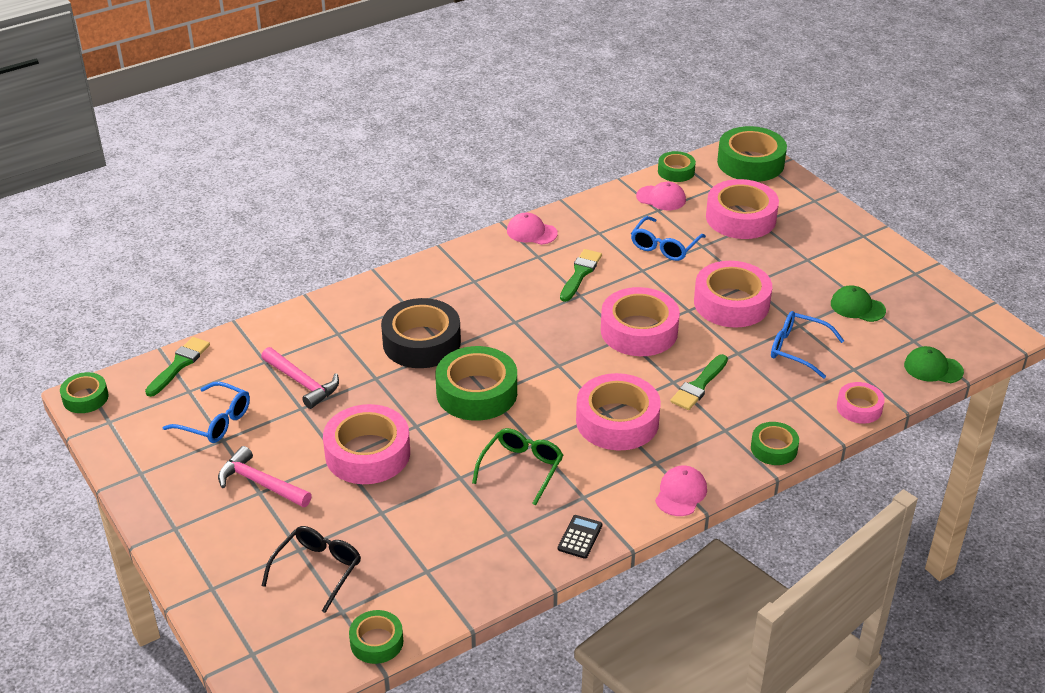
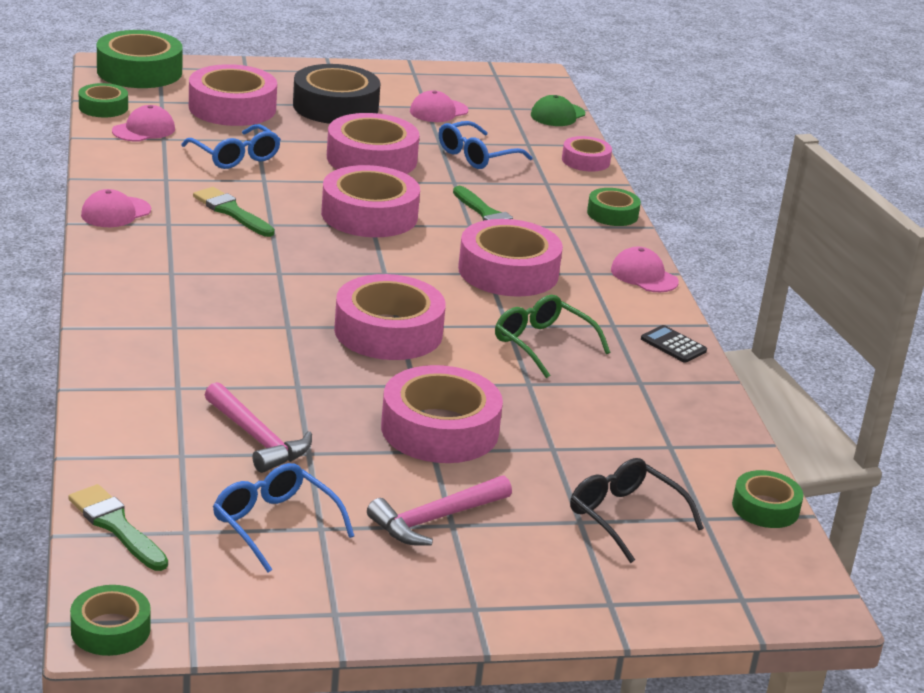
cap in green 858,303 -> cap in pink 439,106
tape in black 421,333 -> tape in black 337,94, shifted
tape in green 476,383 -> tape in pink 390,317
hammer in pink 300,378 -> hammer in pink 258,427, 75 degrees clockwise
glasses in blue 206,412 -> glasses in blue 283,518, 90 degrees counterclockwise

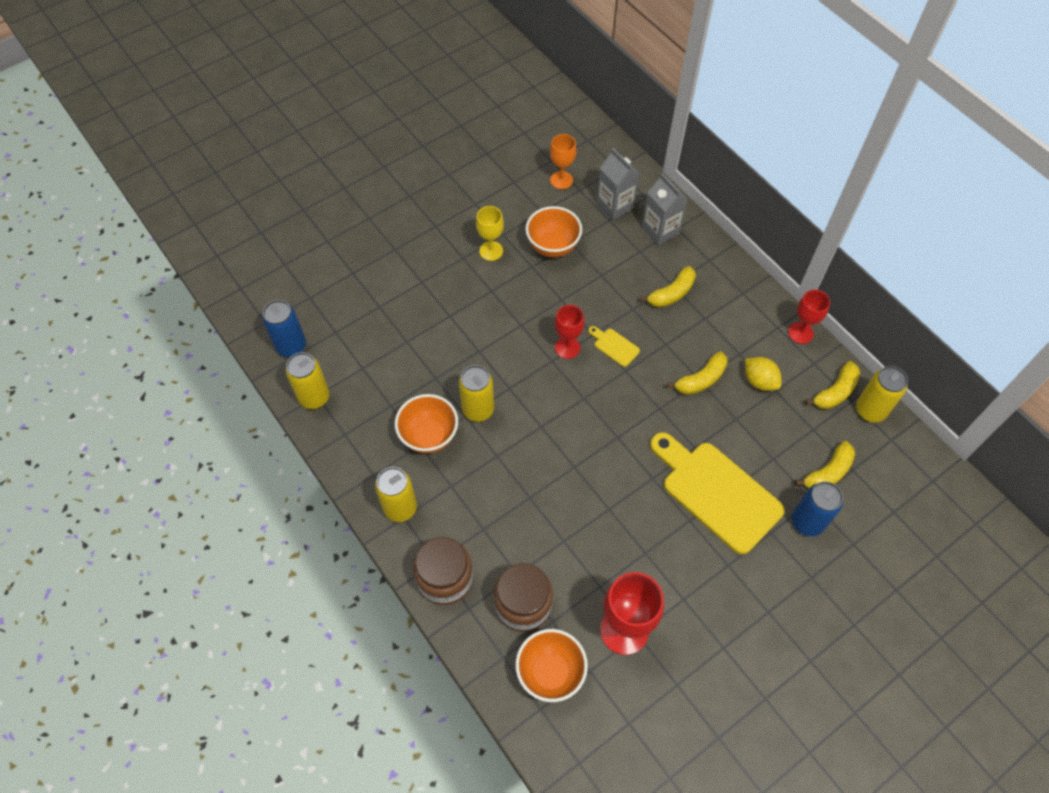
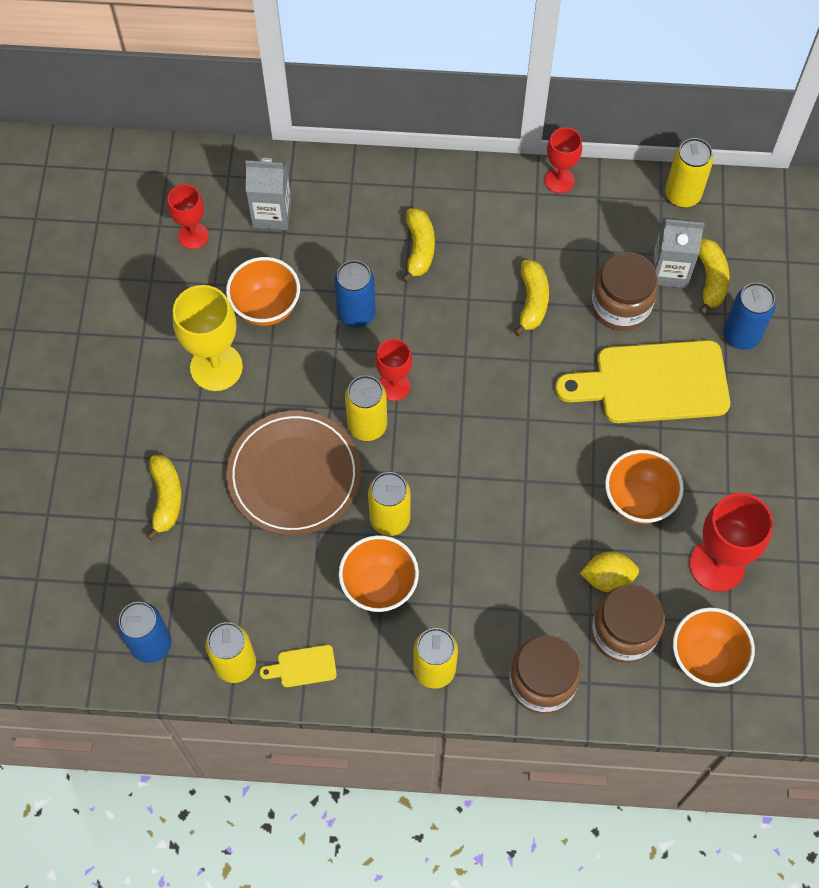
goblet in orange 563,161 -> goblet in red 188,216
carton in grey 665,209 -> carton in grey 678,253, shifted
goblet in yellow 490,233 -> goblet in yellow 208,338, x1.65
cutting board in yellow 614,346 -> cutting board in yellow 298,666, shifted
lemon in yellow 763,374 -> lemon in yellow 609,571, shifted
banana in yellow 832,385 -> banana in yellow 164,498, shifted
none -> jar in brown 624,291
none -> can in blue 355,294
none -> can in yellow 366,408
none -> plate in brown 294,473
none -> bowl in orange 644,487

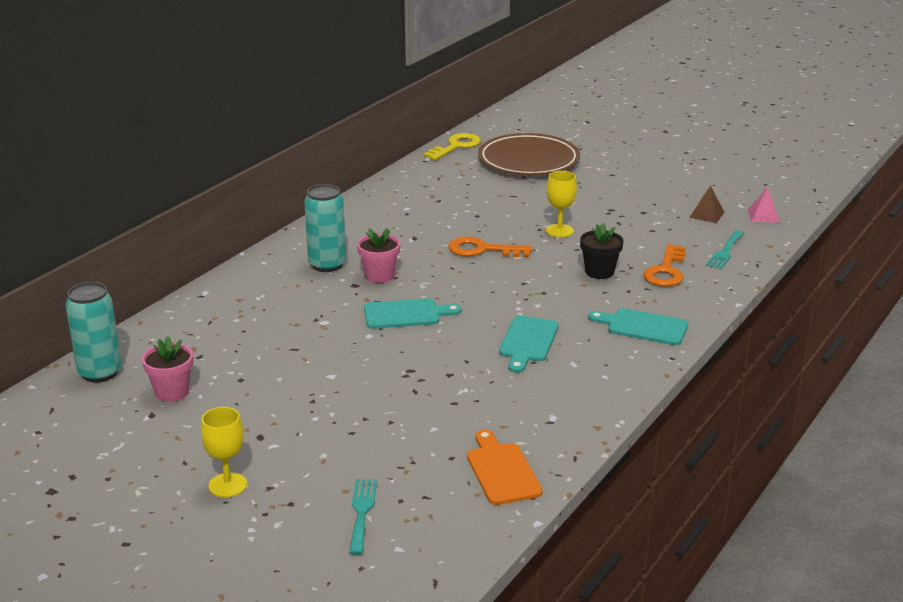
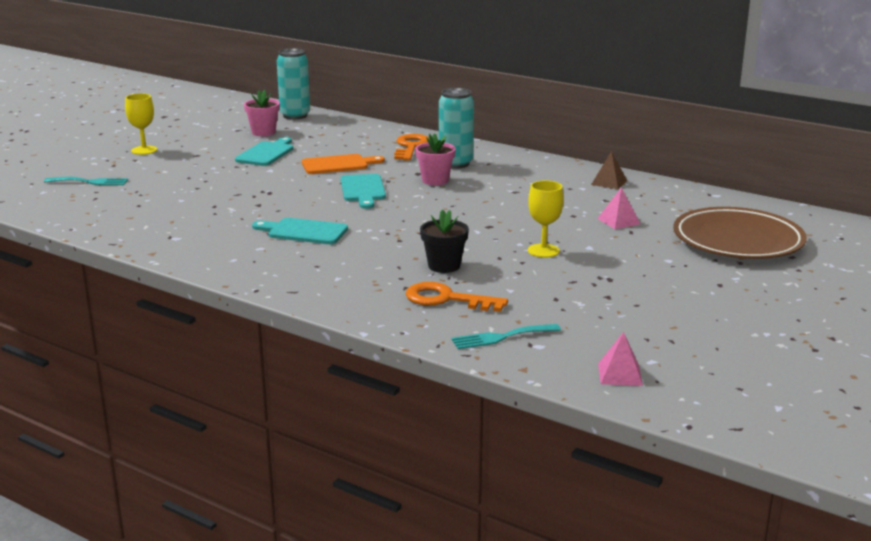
key in yellow 452,146 -> none
pyramid in brown 707,204 -> pyramid in brown 609,170, shifted
fork in turquoise 725,249 -> fork in turquoise 506,336, 45 degrees counterclockwise
key in orange 490,246 -> key in orange 411,147, shifted
cutting board in turquoise 638,326 -> cutting board in turquoise 264,151, shifted
cutting board in orange 505,467 -> cutting board in orange 343,164, shifted
none -> pyramid in pink 618,208

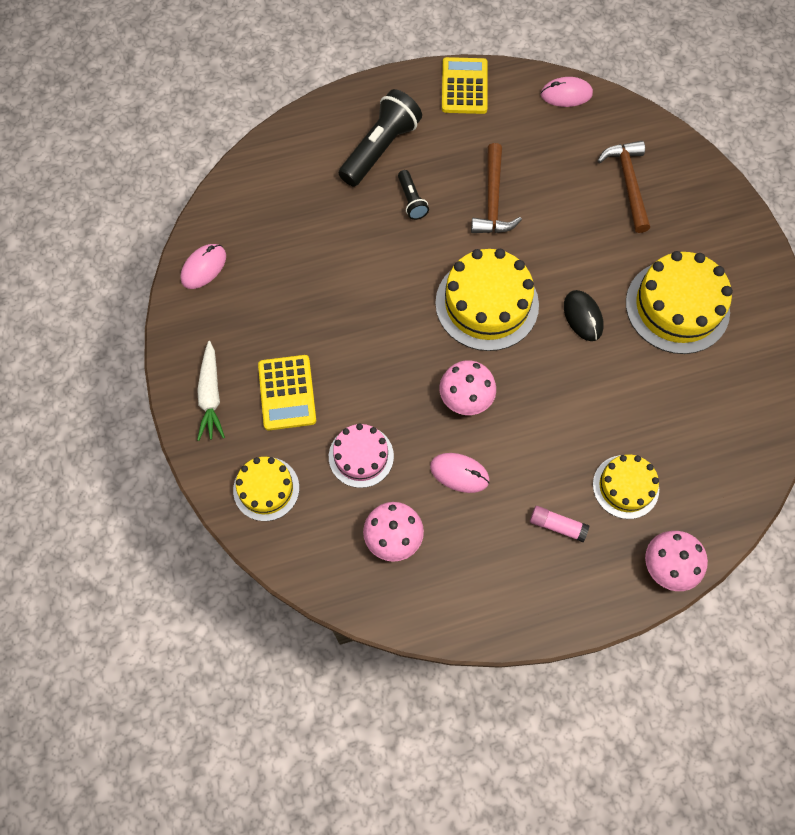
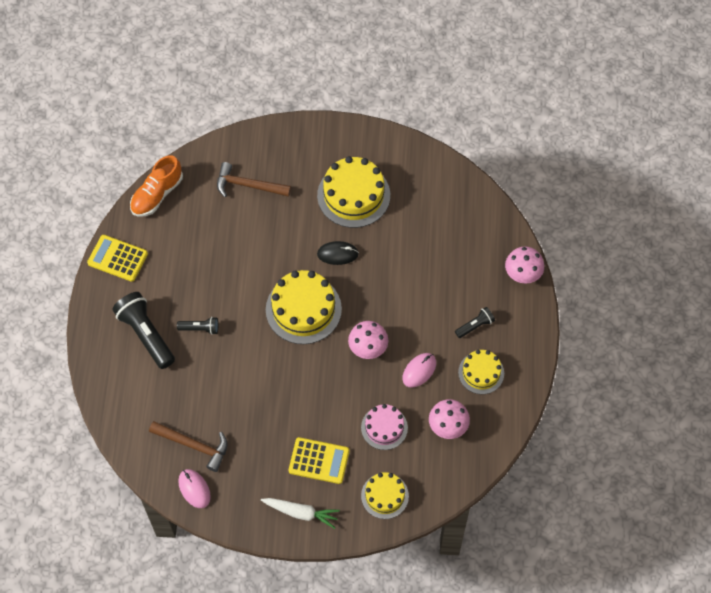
mouse in pink 567,92 -> shoe in orange 156,186
hammer in brown 496,188 -> hammer in brown 188,446, shifted
cake in yellow 626,486 -> cake in yellow 481,372, shifted
glue stick in pink 559,524 -> flashlight in black 475,322

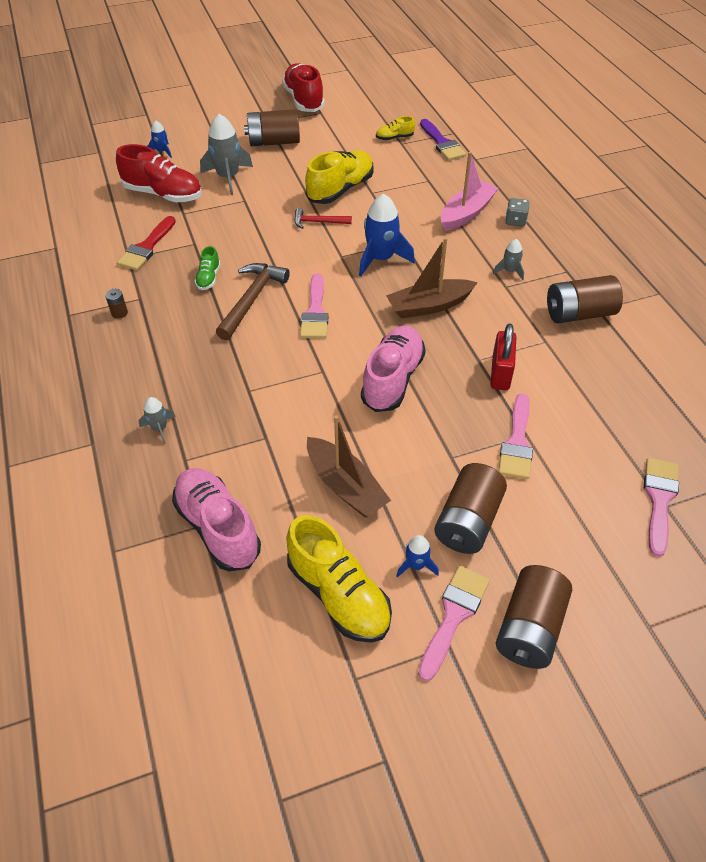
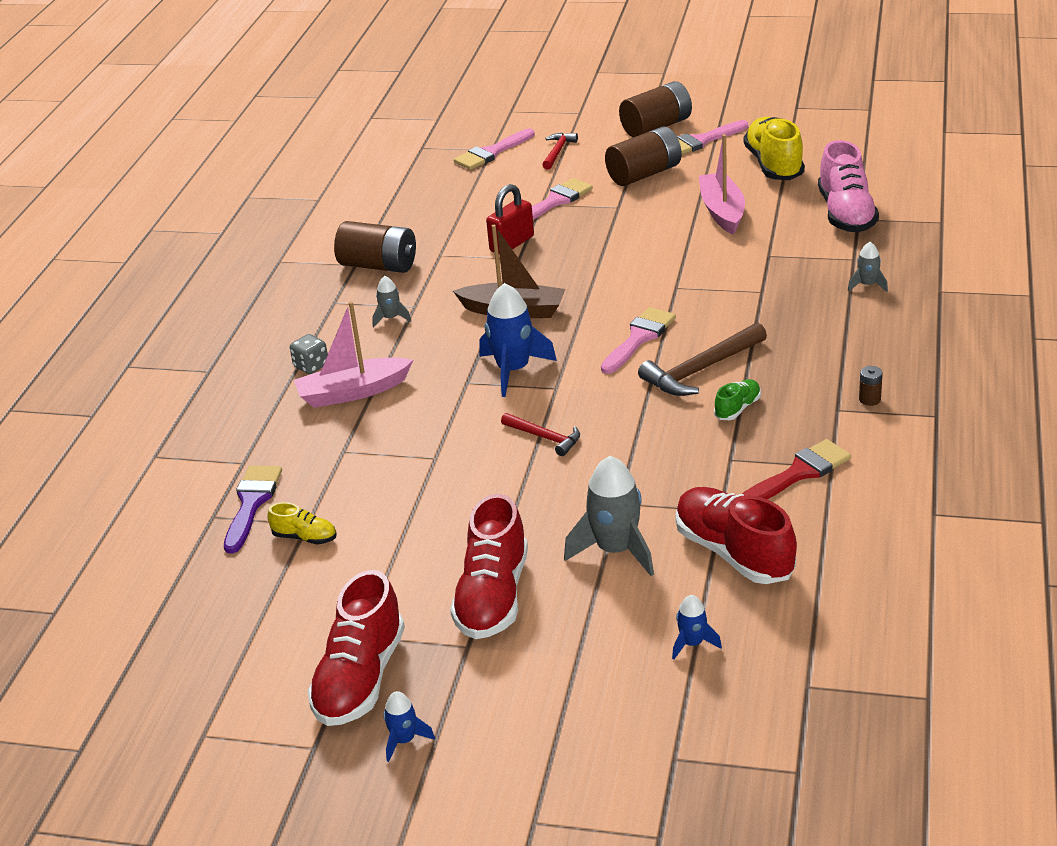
battery in brown 272,127 -> shoe in red 489,566
shoe in yellow 339,177 -> none
shoe in pink 393,369 -> none
boat in brown 349,466 -> boat in pink 722,184
rocket in blue 417,556 -> rocket in blue 409,726, shifted
none -> hammer in red 560,151

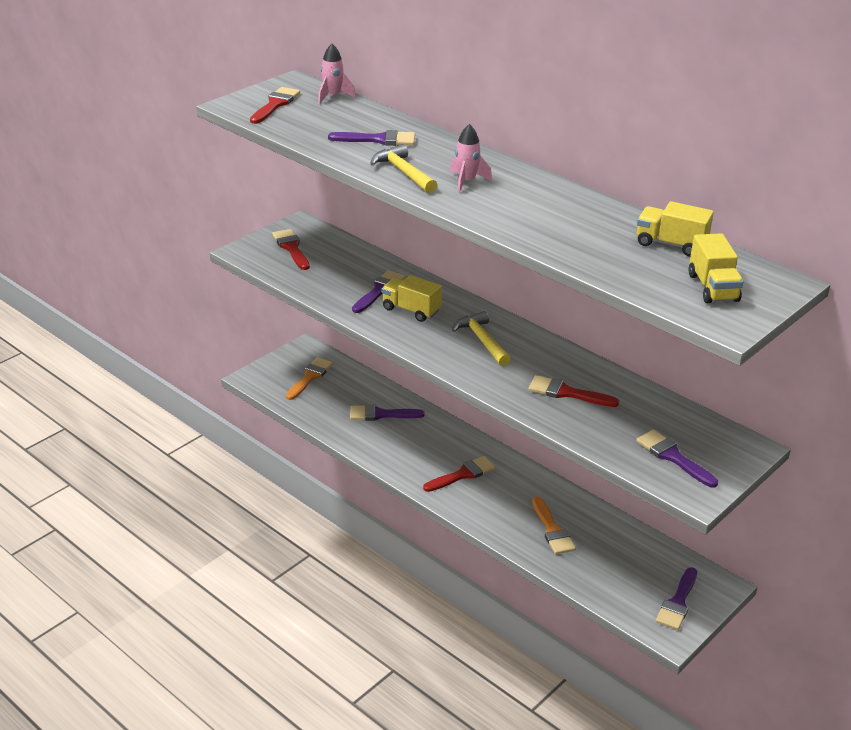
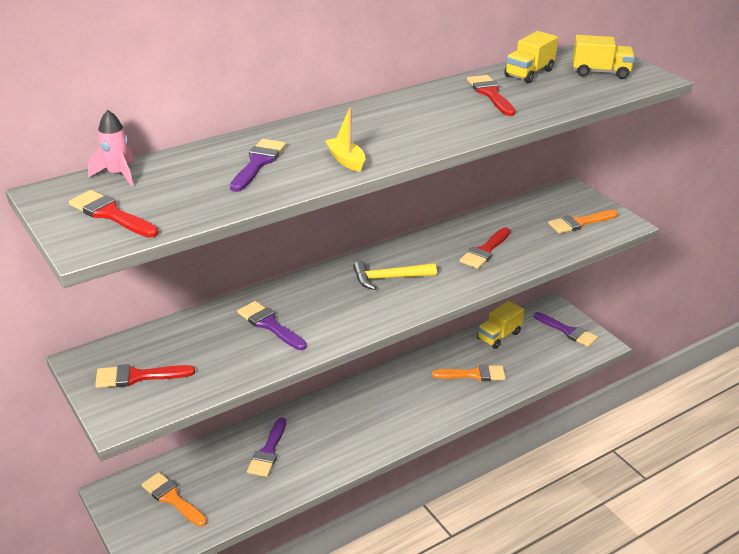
rocket in pink 471,158 -> none
hammer in yellow 403,168 -> boat in yellow 345,139
truck in yellow 412,298 -> truck in yellow 500,325, shifted
brush in purple 677,458 -> brush in orange 583,222
brush in red 459,474 -> brush in red 491,95, shifted

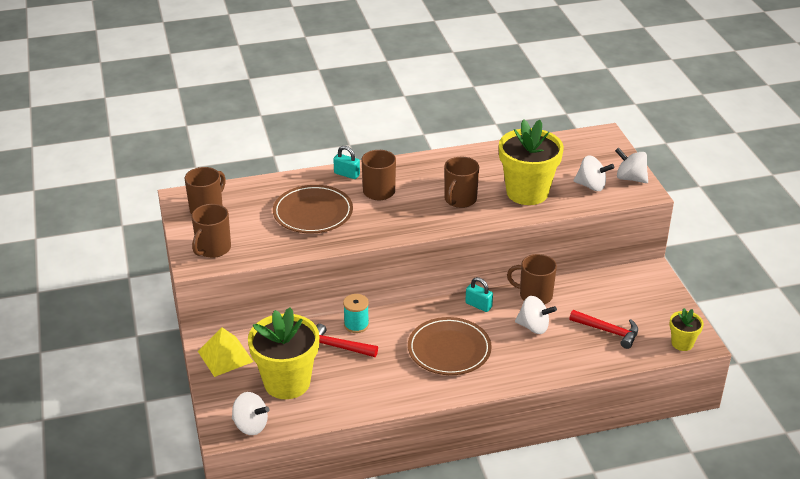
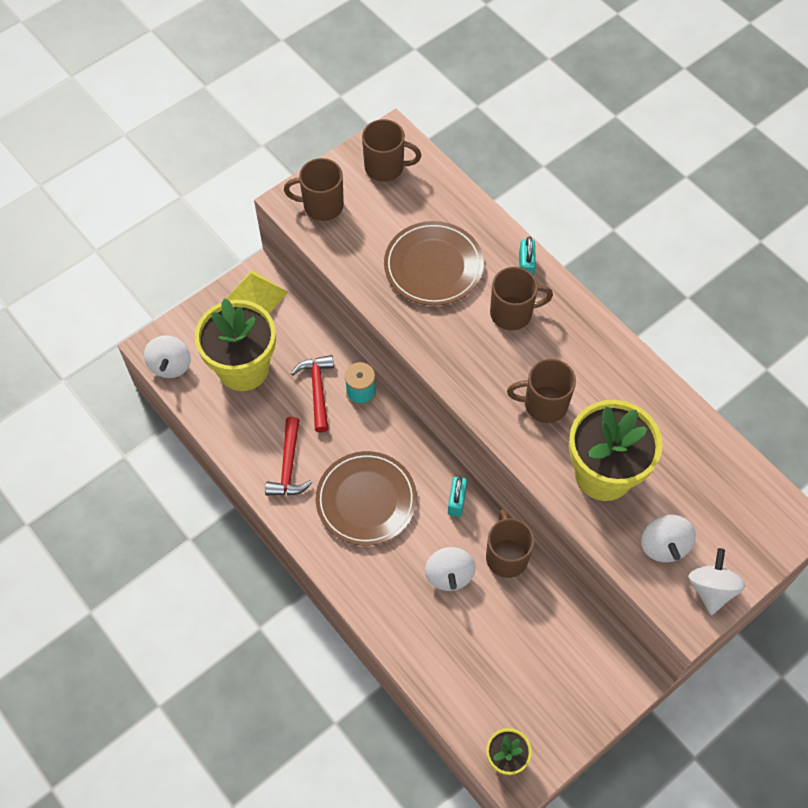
hammer in red 603,329 -> hammer in red 288,456, shifted

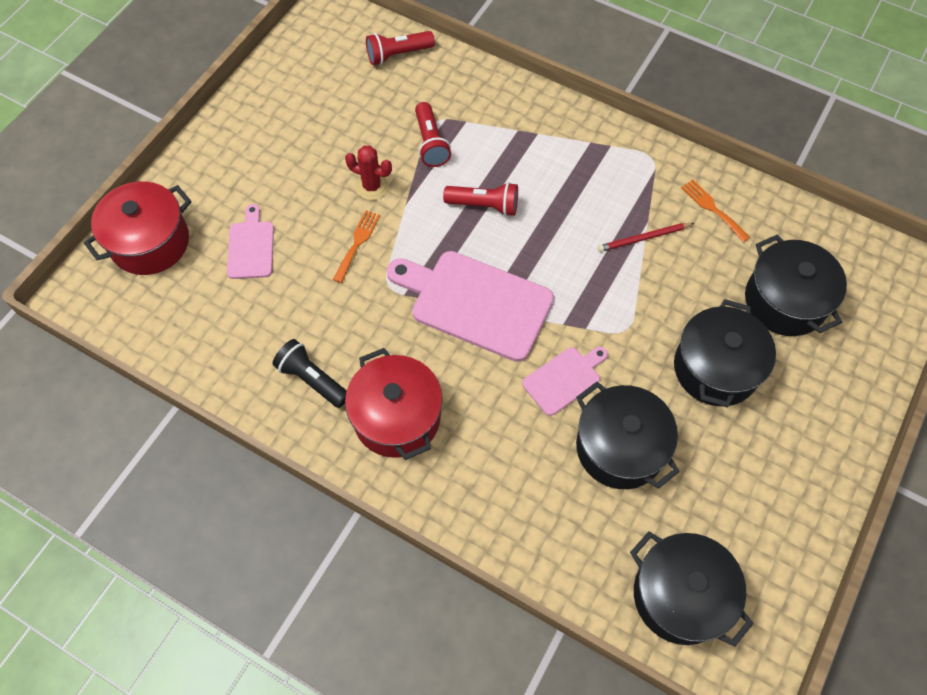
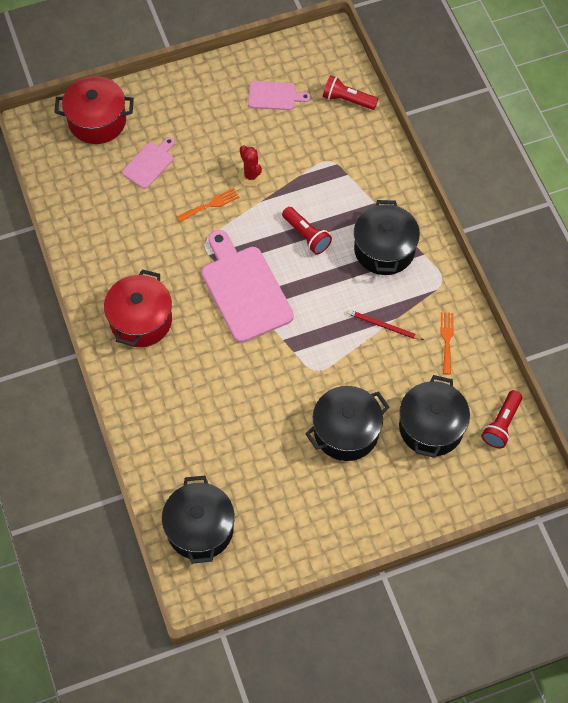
flashlight in red 433,134 -> flashlight in red 501,419, shifted
flashlight in black 310,373 -> none
cutting board in pink 565,381 -> cutting board in pink 279,95, shifted
pot in black 628,435 -> pot in black 387,237, shifted

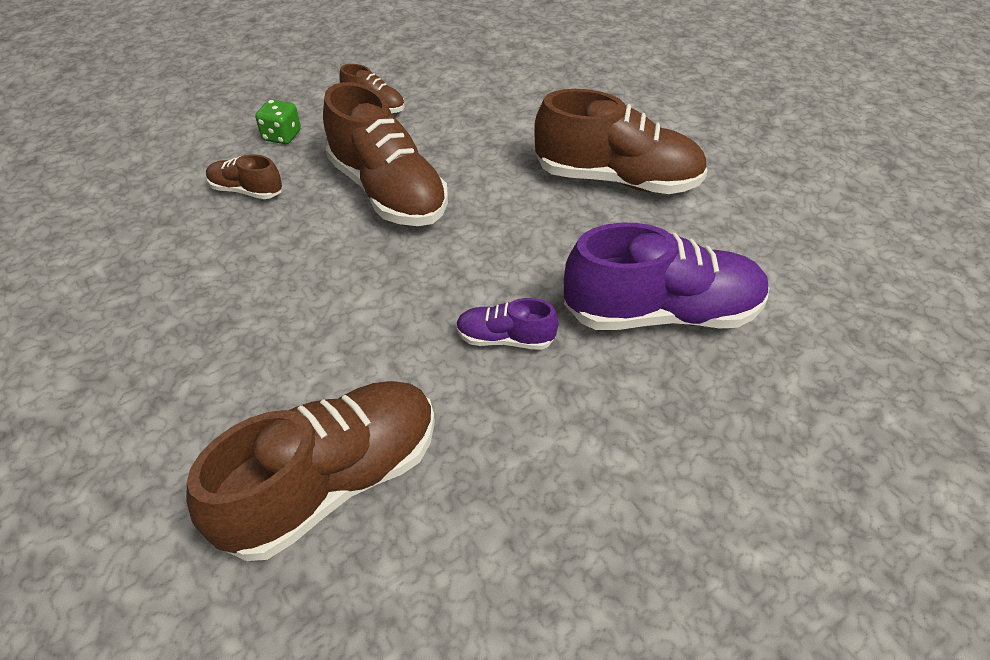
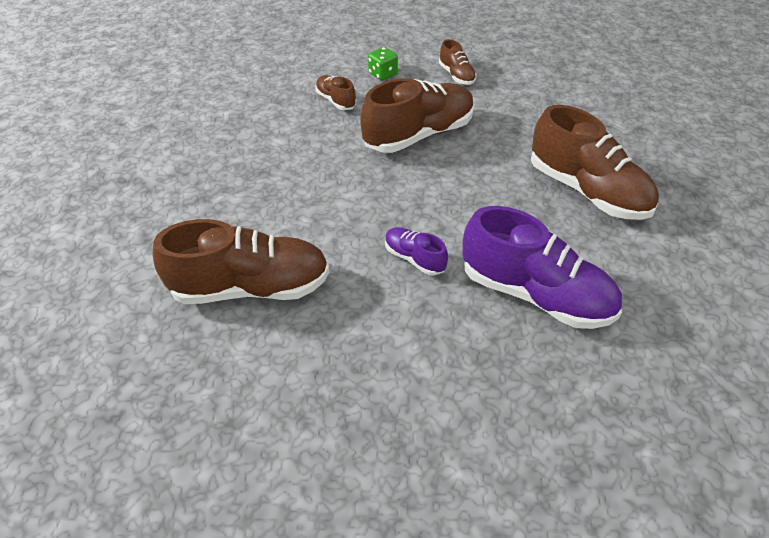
shoe in brown 385,154 -> shoe in brown 417,116, 120 degrees counterclockwise

